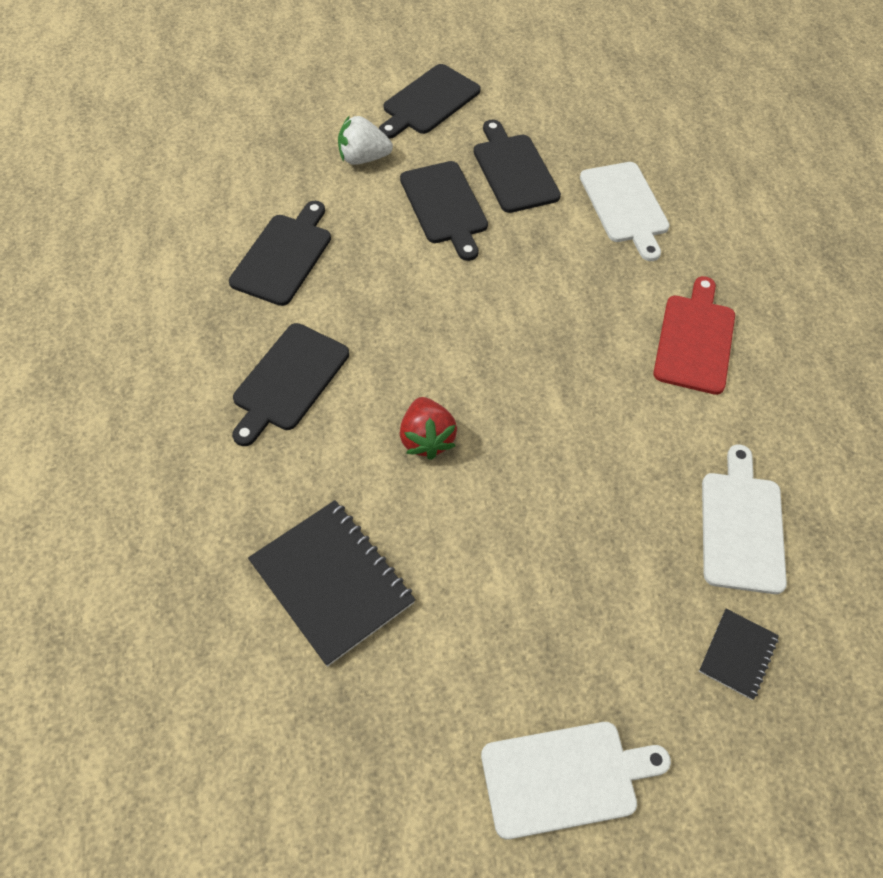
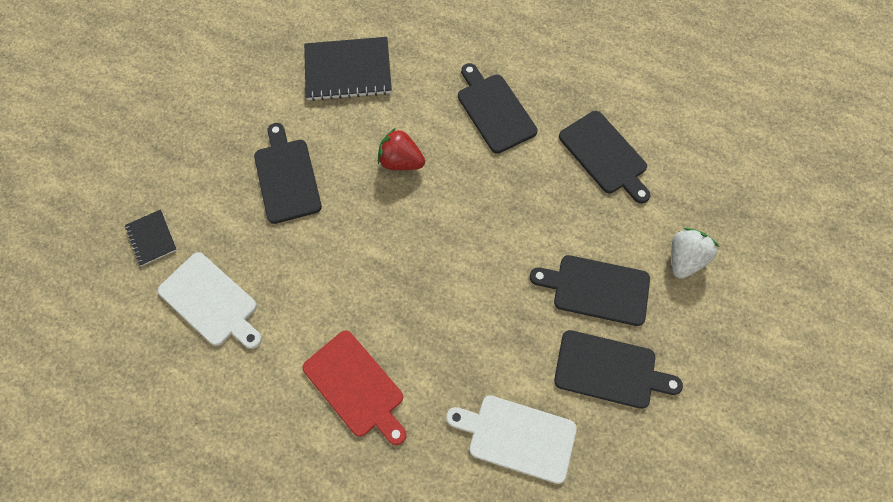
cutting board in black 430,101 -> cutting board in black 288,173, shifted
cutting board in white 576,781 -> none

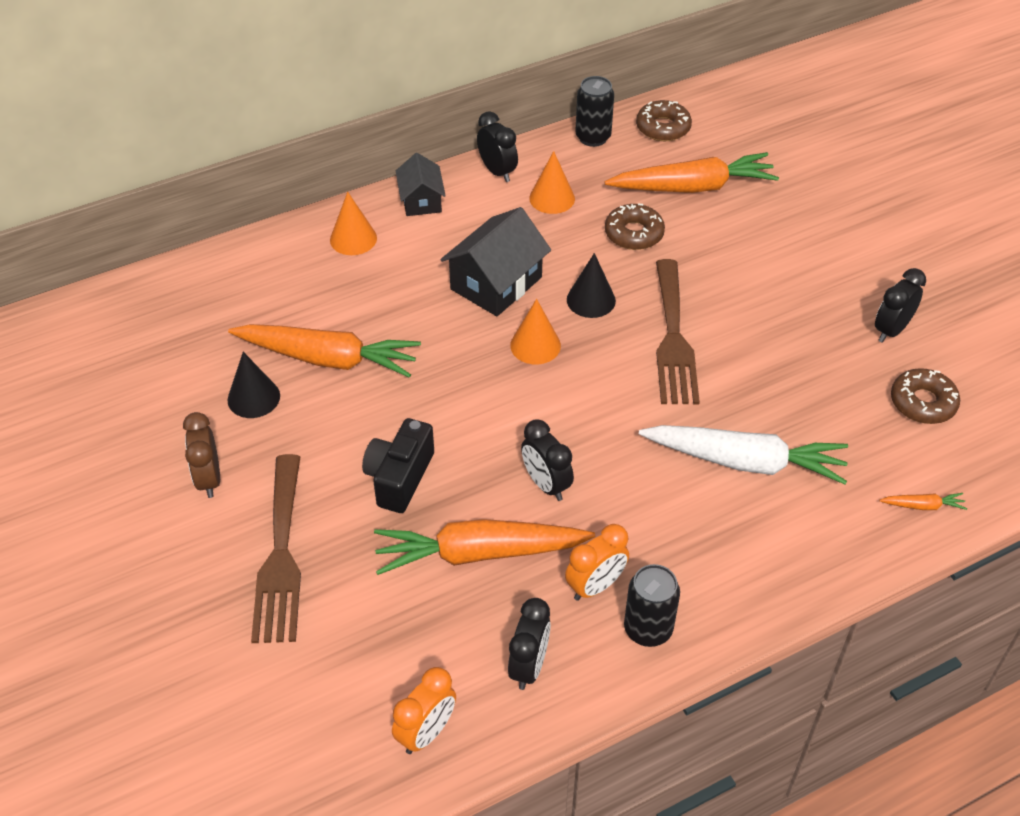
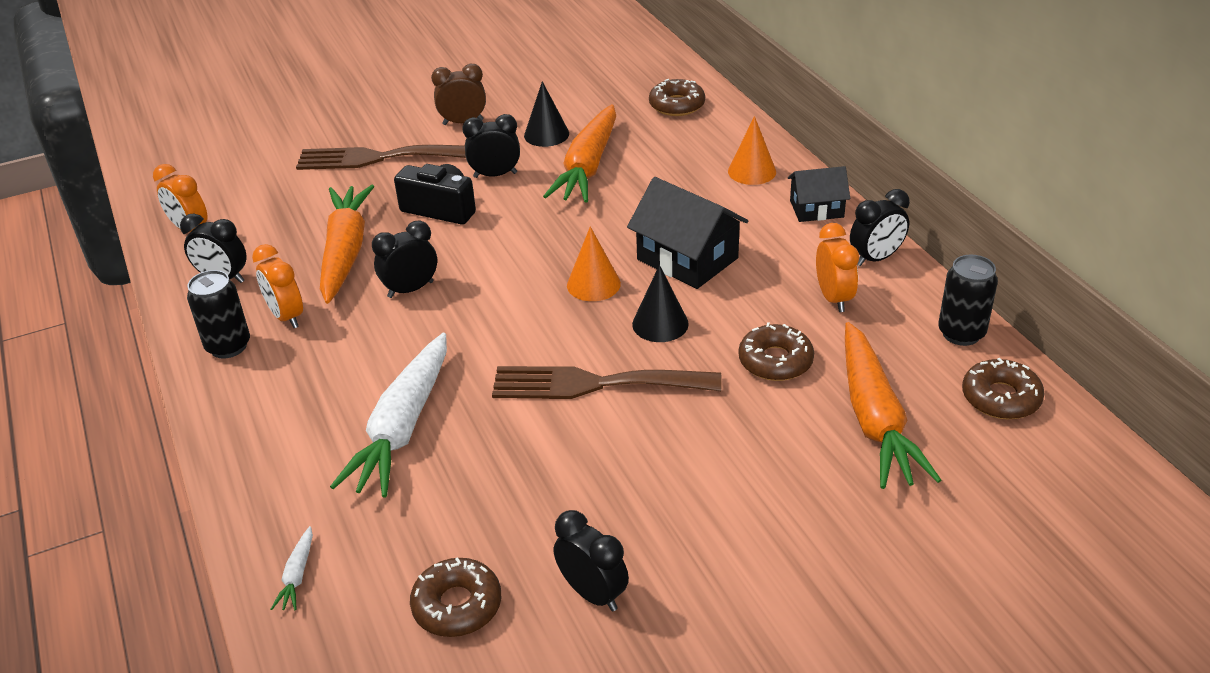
cone in orange 552,182 -> clock in orange 837,267
carrot in orange 923,501 -> carrot in white 292,568
none -> donut in brown 677,97
none -> clock in black 491,146

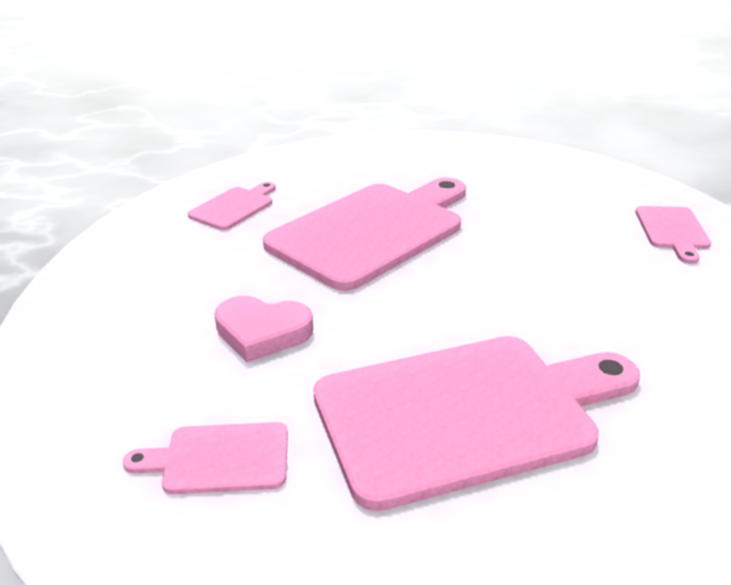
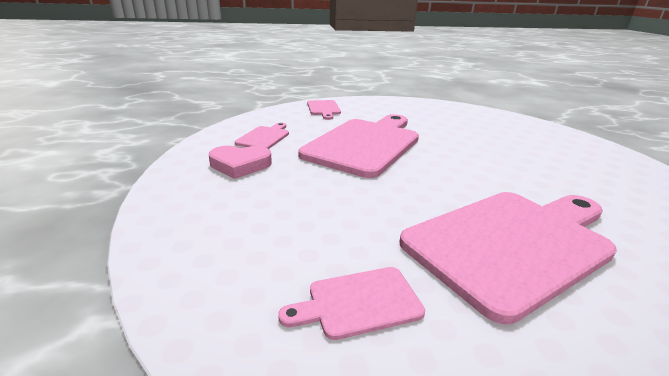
cutting board in pink 673,235 -> cutting board in pink 324,110, shifted
heart in pink 263,329 -> heart in pink 240,162, shifted

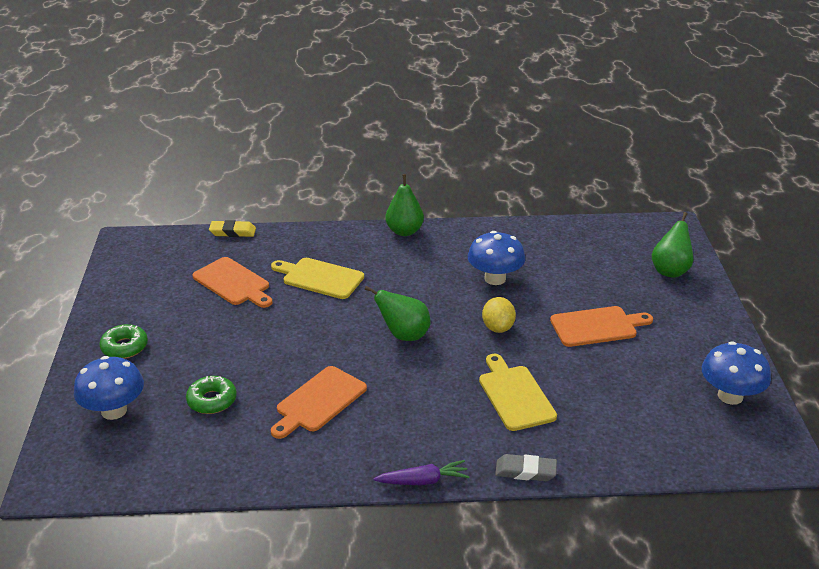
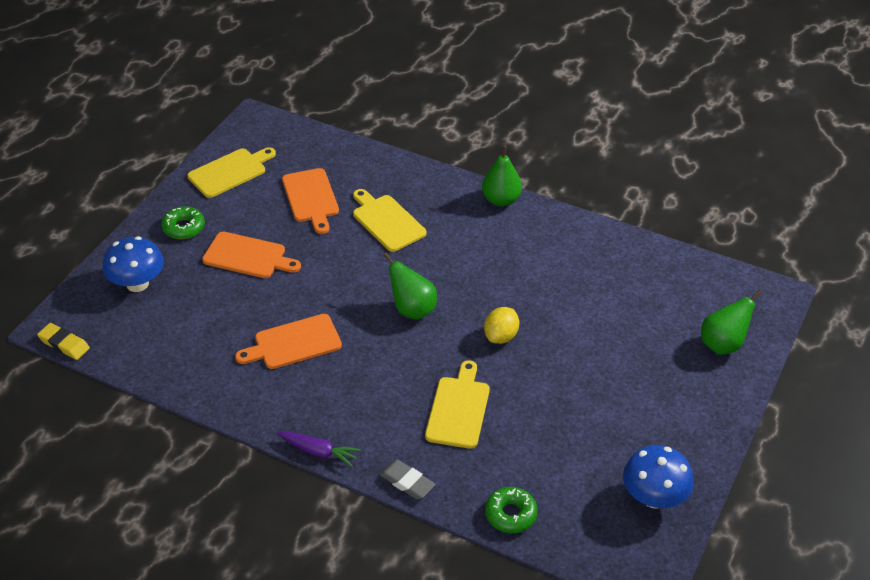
eraser in yellow 232,228 -> eraser in yellow 63,341, shifted
mushroom in blue 497,258 -> none
cutting board in orange 601,326 -> cutting board in orange 251,255, shifted
donut in green 211,395 -> donut in green 511,510, shifted
none -> cutting board in yellow 231,172

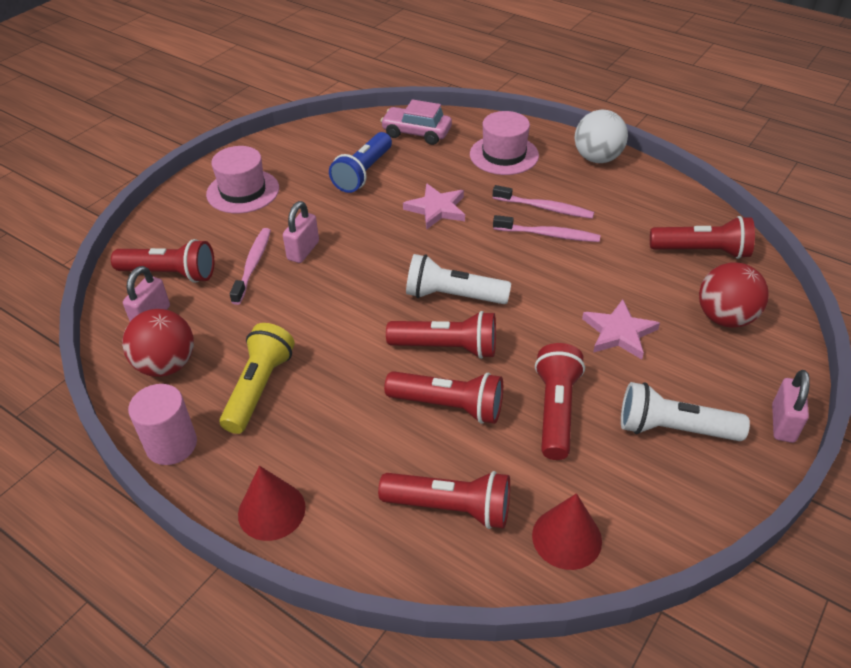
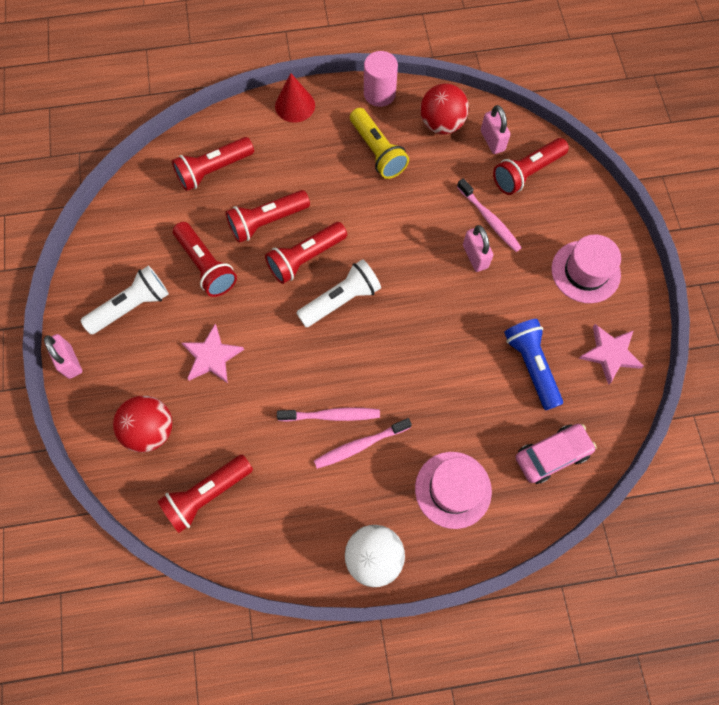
star in pink 434,207 -> star in pink 611,354, shifted
toothbrush in pink 546,228 -> toothbrush in pink 328,415, 150 degrees counterclockwise
cone in red 567,531 -> none

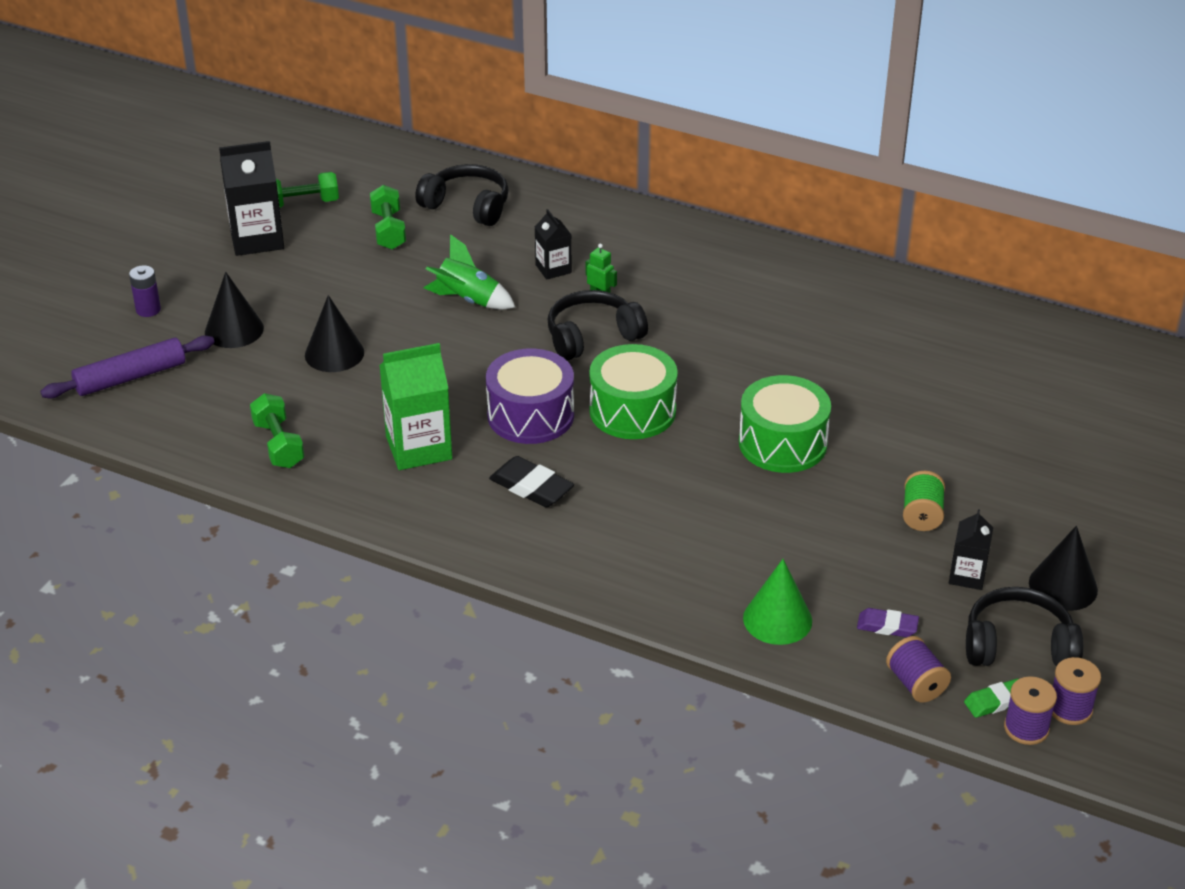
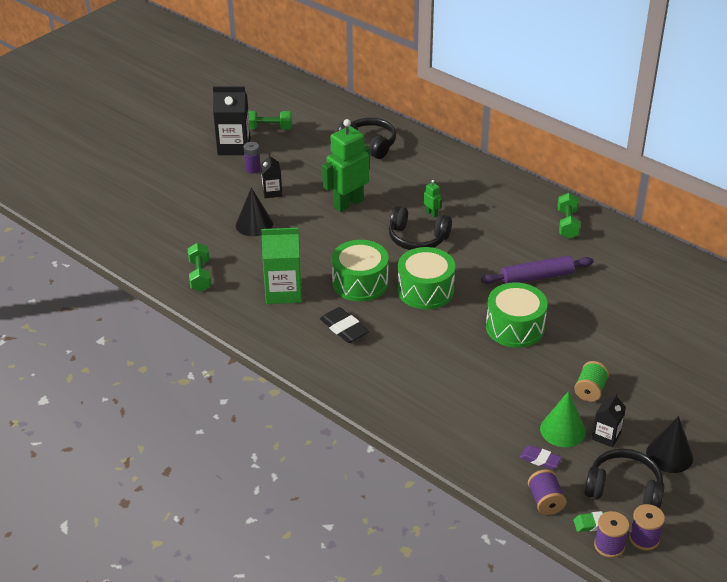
dumbbell in green 388,217 -> dumbbell in green 569,216, shifted
carton in black 553,244 -> carton in black 271,175, shifted
rocket in green 469,272 -> robot in green 346,165
battery in purple 145,291 -> battery in purple 252,158, shifted
cone in black 234,310 -> none
headphones in black 598,325 -> headphones in black 420,228, 150 degrees counterclockwise
rolling pin in purple 127,367 -> rolling pin in purple 537,270, shifted
drum in purple 530,396 -> drum in green 360,270
cone in green 777,602 -> cone in green 563,419, shifted

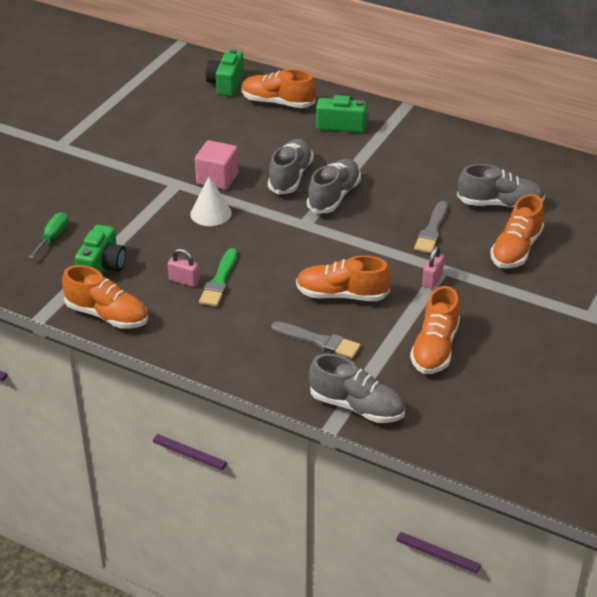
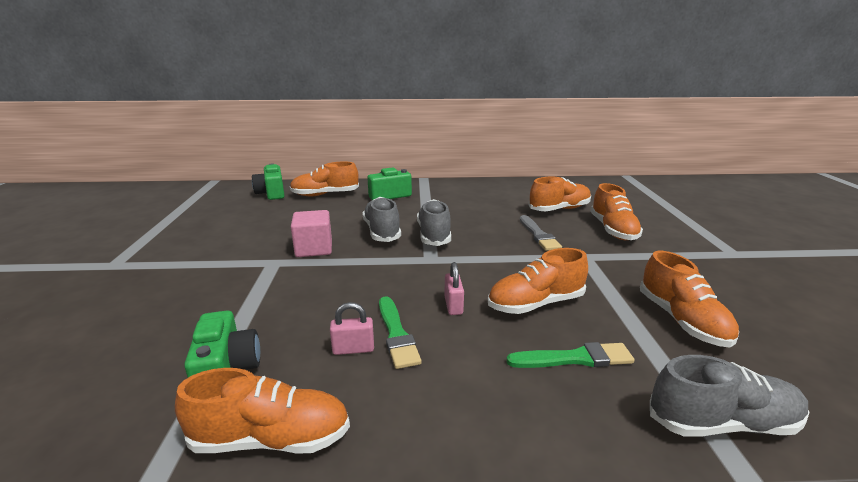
shoe in grey 501,186 -> shoe in orange 559,194
cone in white 211,201 -> none
screwdriver in green 48,235 -> none
padlock in pink 433,267 -> padlock in pink 454,288, shifted
brush in grey 316,340 -> brush in green 570,355

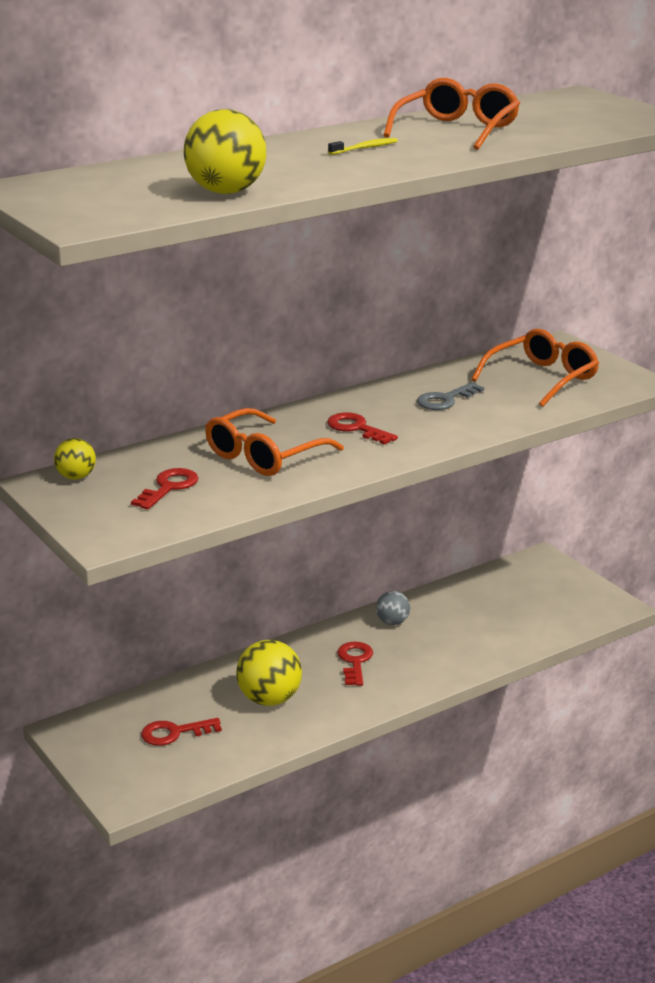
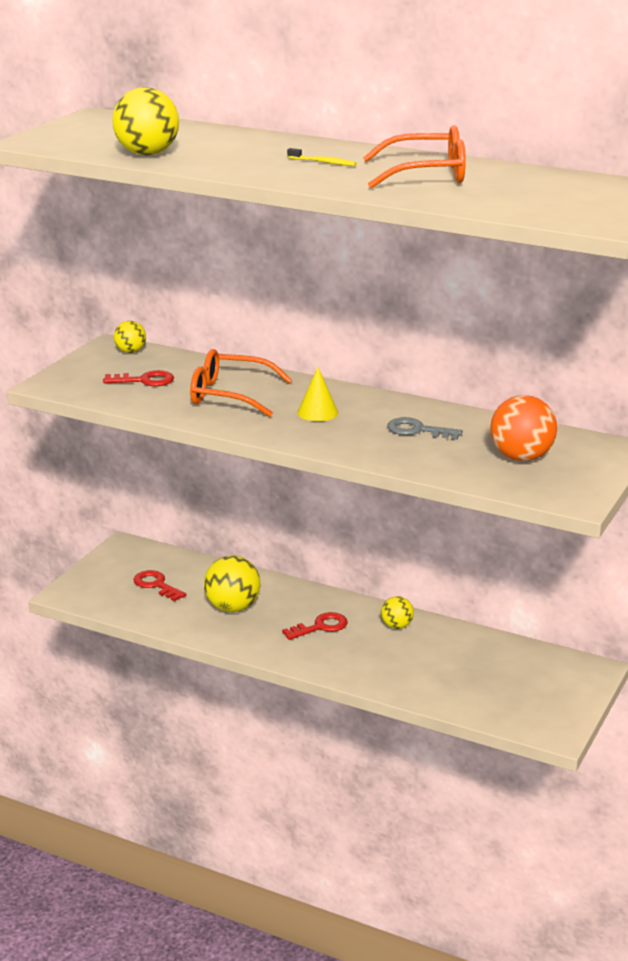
glasses in orange 535,368 -> ball in orange 523,428
key in red 362,428 -> cone in yellow 318,394
ball in grey 393,608 -> ball in yellow 397,612

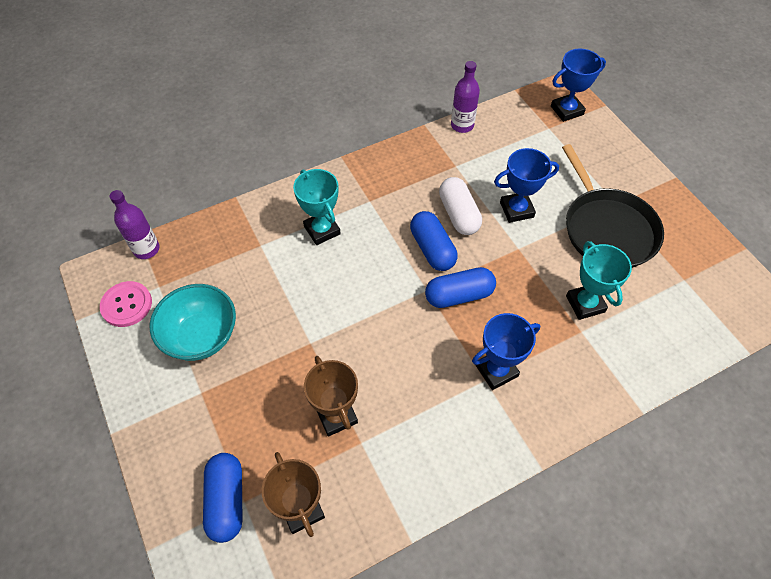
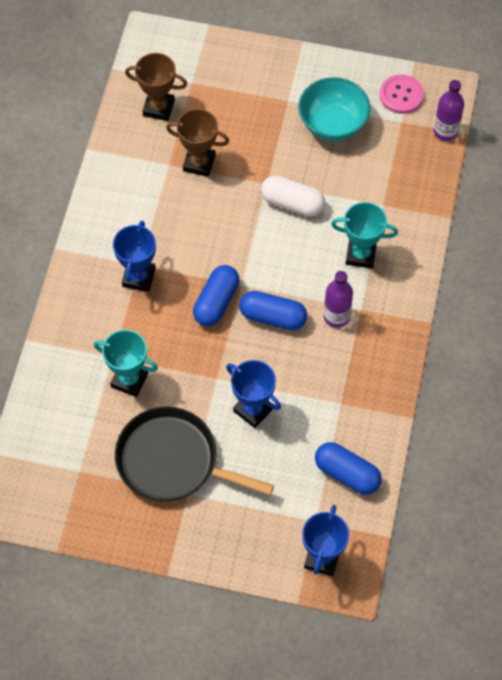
bottle in purple 465,97 -> bottle in purple 338,299, shifted
trophy in blue 526,185 -> trophy in blue 253,394, 75 degrees counterclockwise
capsule in white 460,206 -> capsule in white 293,196, shifted
capsule in blue 222,498 -> capsule in blue 348,468, shifted

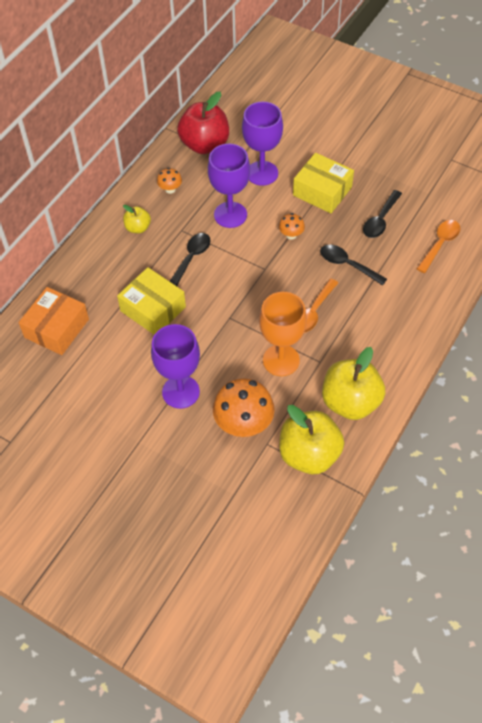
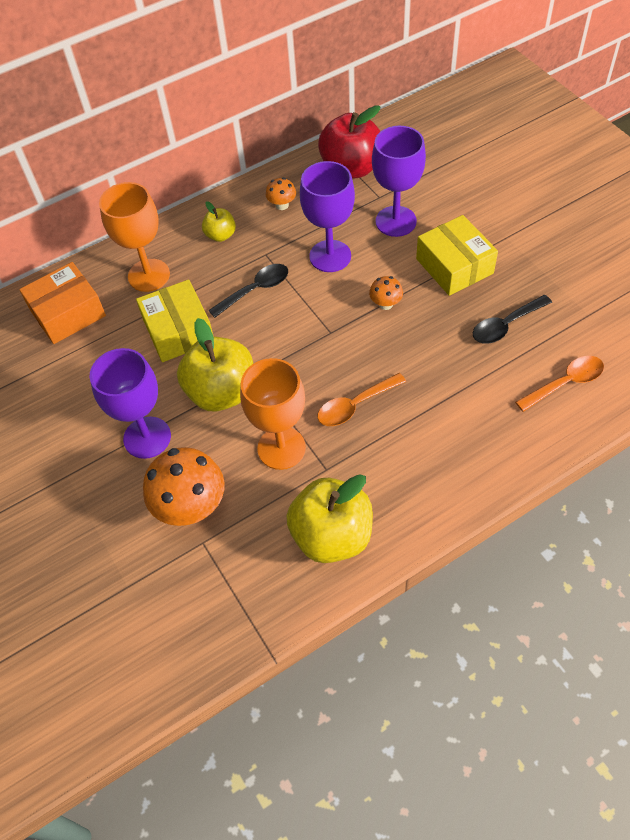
spoon in black 353,265 -> none
apple in yellow 311,439 -> apple in yellow 215,364, shifted
none -> goblet in orange 134,237

